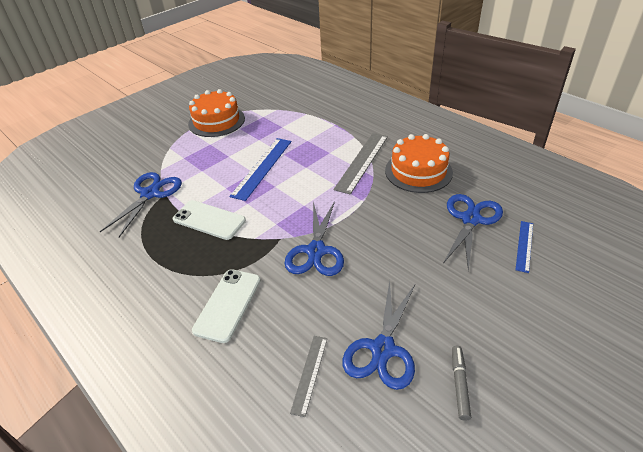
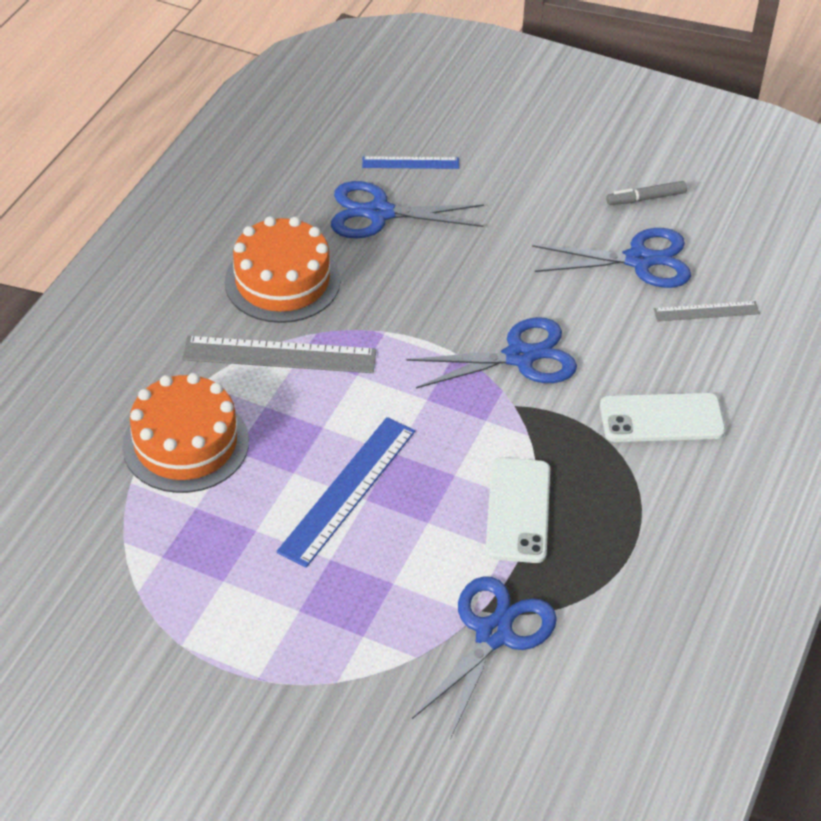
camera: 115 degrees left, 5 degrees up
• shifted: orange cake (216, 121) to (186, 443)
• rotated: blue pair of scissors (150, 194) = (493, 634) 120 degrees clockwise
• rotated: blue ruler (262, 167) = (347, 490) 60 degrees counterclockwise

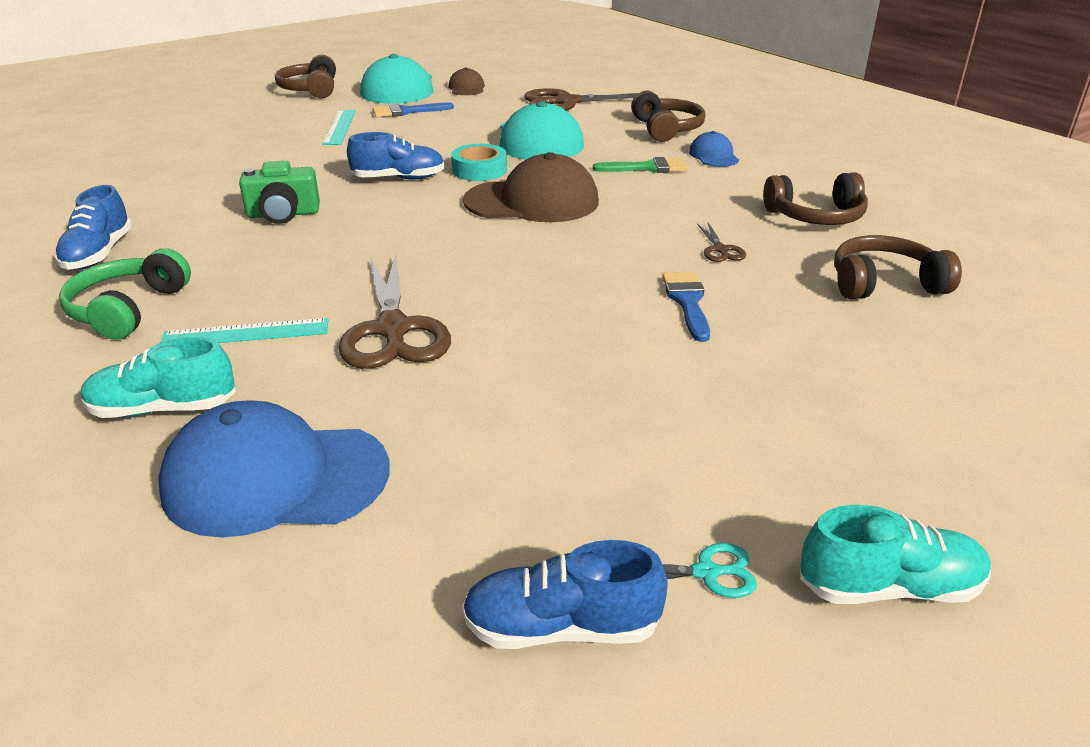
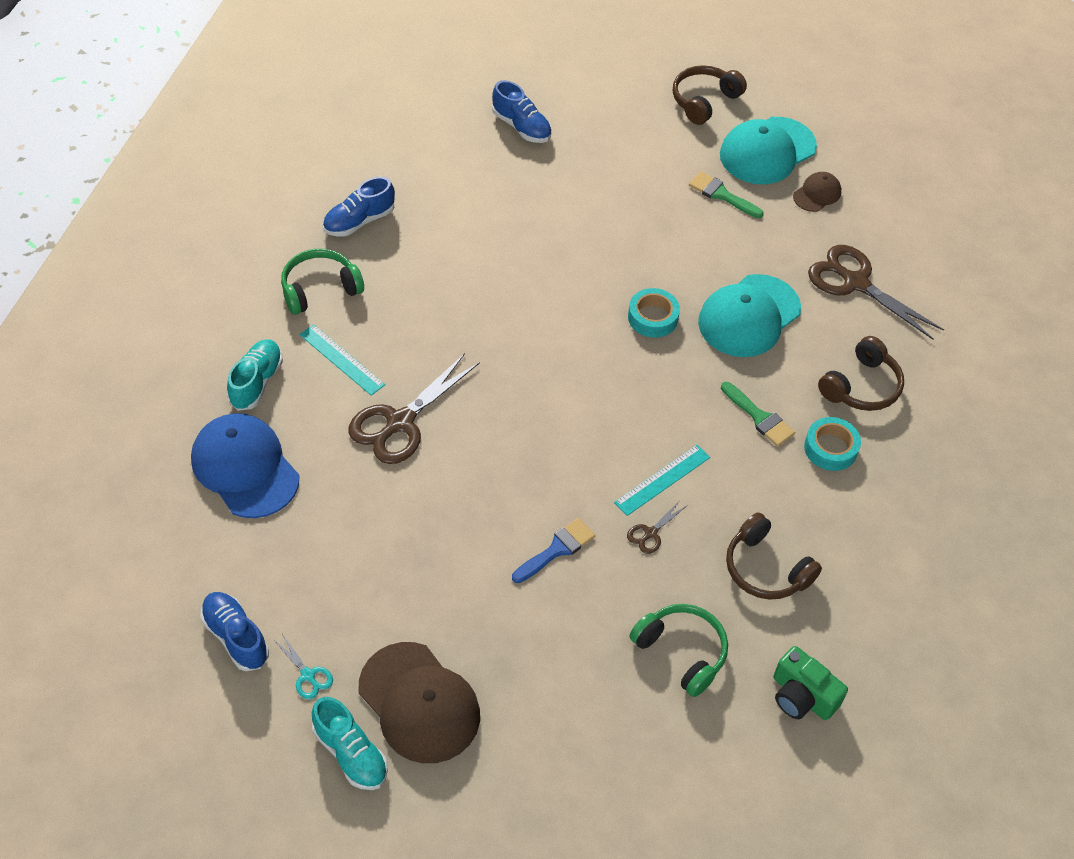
camera: 50 degrees right, 20 degrees up
• shifted: emerald compact camera (283, 214) to (802, 696)
• shifted: teal ruler (339, 127) to (662, 480)
• shifted: blue sneaker (398, 178) to (521, 127)
• shifted: brown peaked cap (532, 201) to (419, 703)
• swapped: blue peaked cap (713, 156) to teal roll of tape (830, 448)
• repainted: blue brush (407, 111) to emerald brush (721, 195)
• repainted: brown headphones (884, 284) to emerald headphones (681, 652)
• rotated: teal sneaker (163, 409) = (256, 382) 60 degrees clockwise

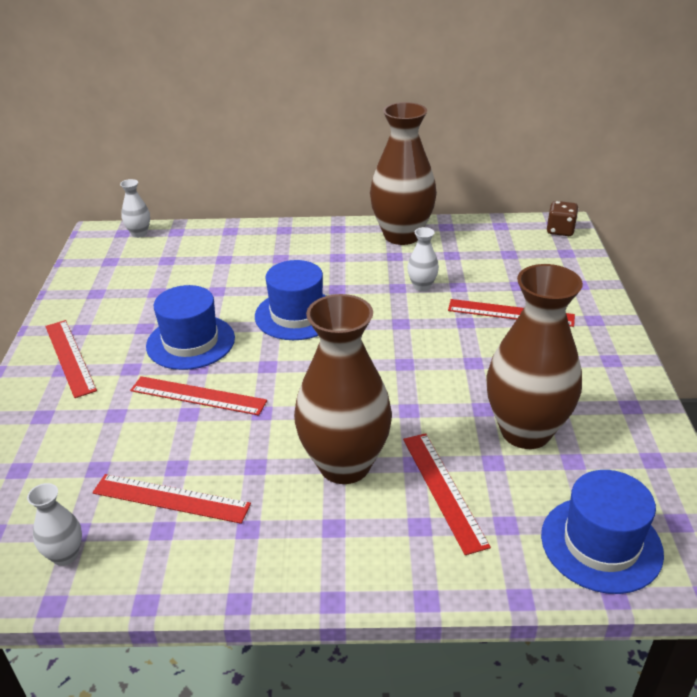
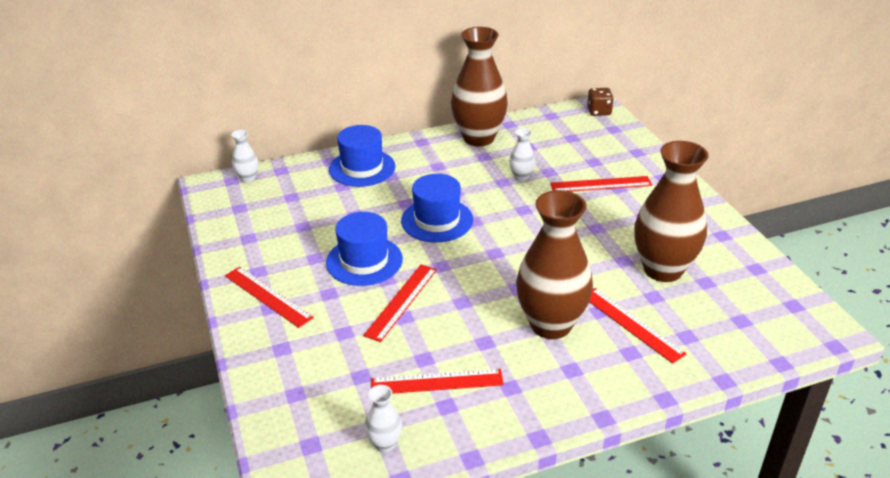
camera: 20 degrees left, 0 degrees up
• shifted: blue top hat (601, 544) to (362, 168)
• rotated: crimson ruler (198, 396) = (402, 301) 60 degrees counterclockwise

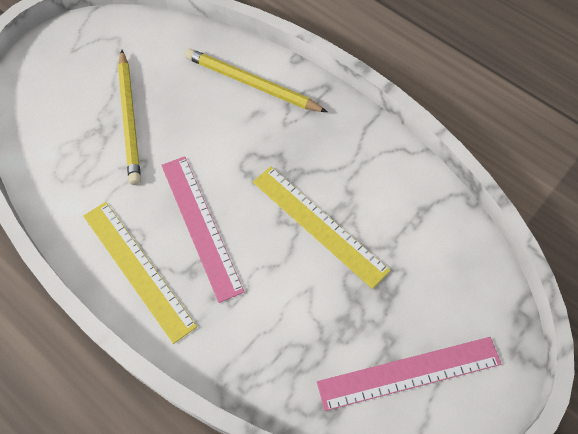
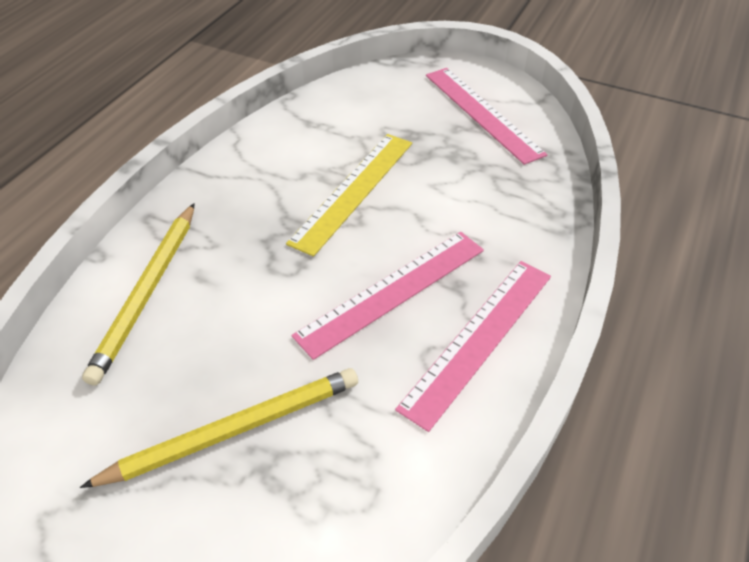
camera: 105 degrees left, 15 degrees down
• repainted: bright yellow ruler (137, 269) to rose-pink ruler (479, 339)

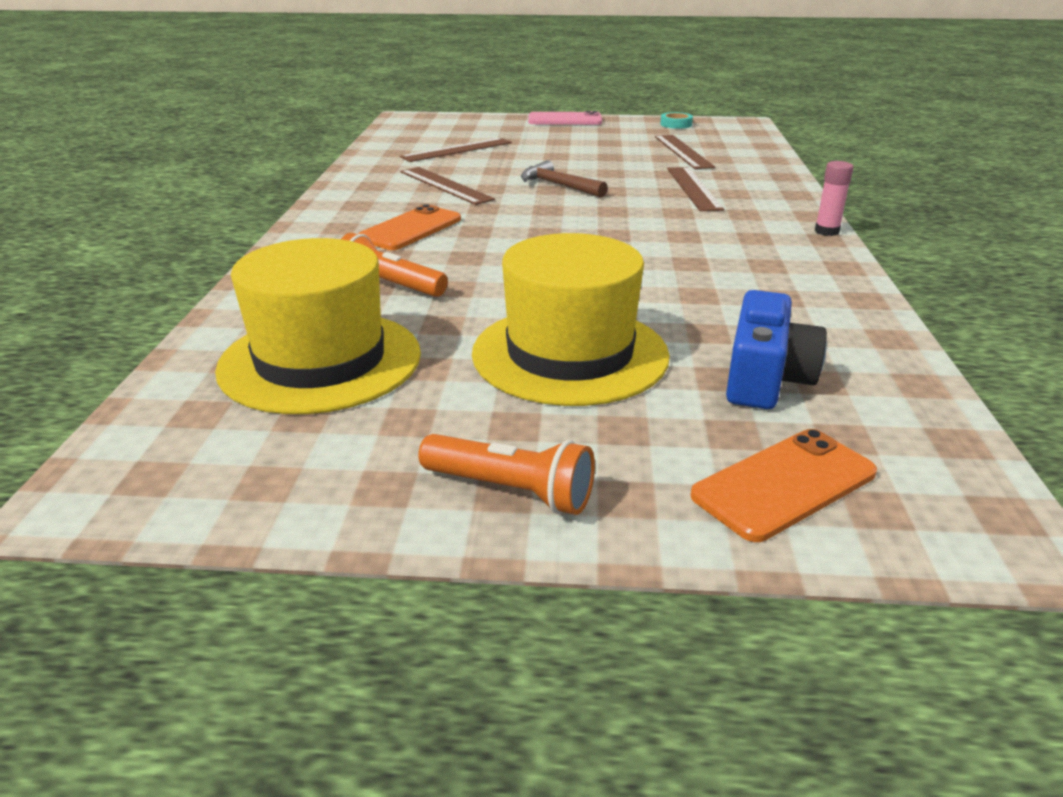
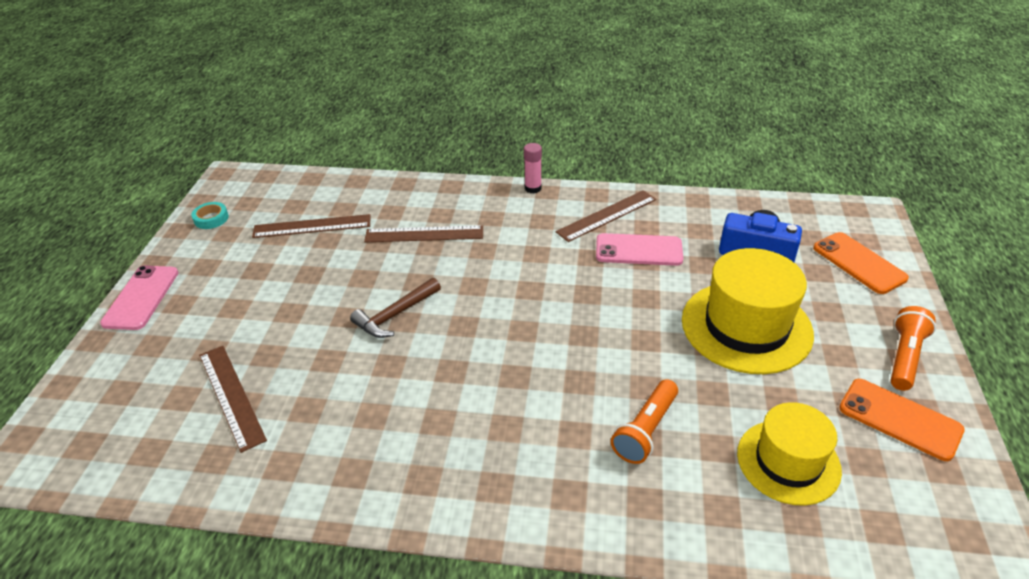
camera: 85 degrees left, 10 degrees up
• new: rose-pink smartphone (639, 250)
• shifted: orange smartphone (410, 229) to (899, 419)
• shifted: brown ruler (445, 185) to (606, 215)
• scaled: bright yellow top hat (320, 361) = (788, 461) x0.66

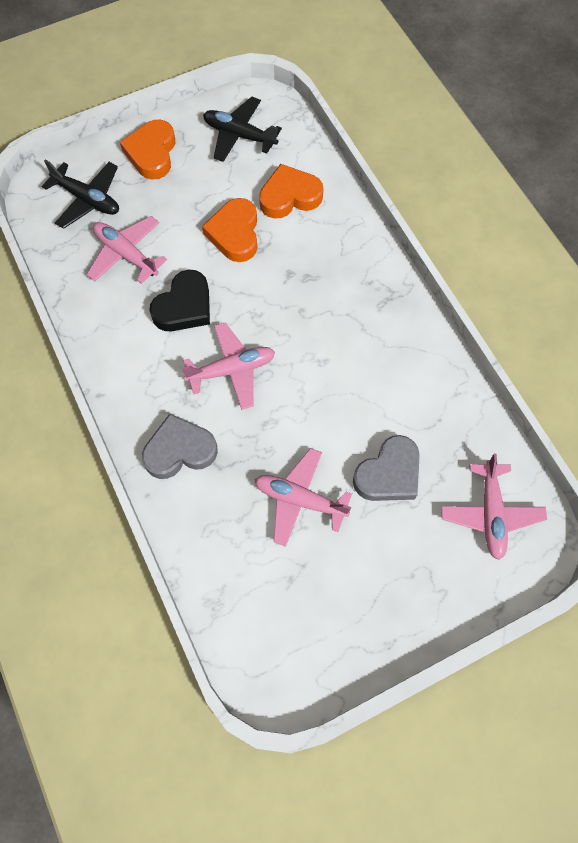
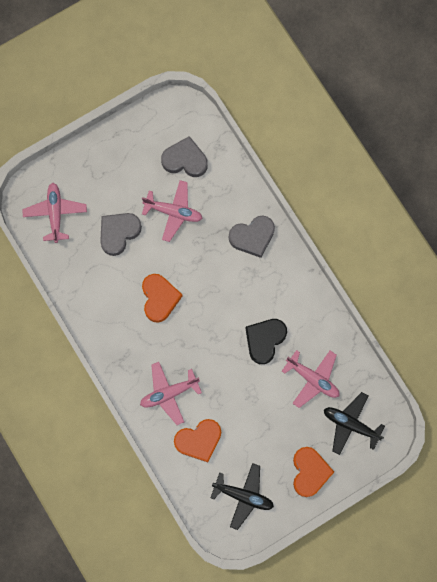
camera: 175 degrees right, 10 degrees up
• new: grey heart (185, 160)
• shifted: rose-pink toy plane (232, 370) to (169, 393)
• shifted: orange heart (235, 234) to (159, 298)

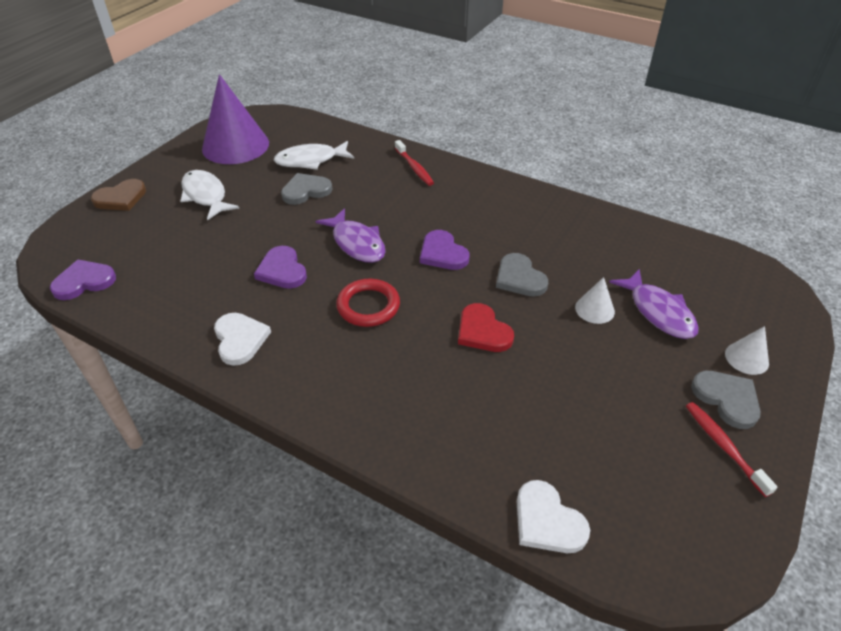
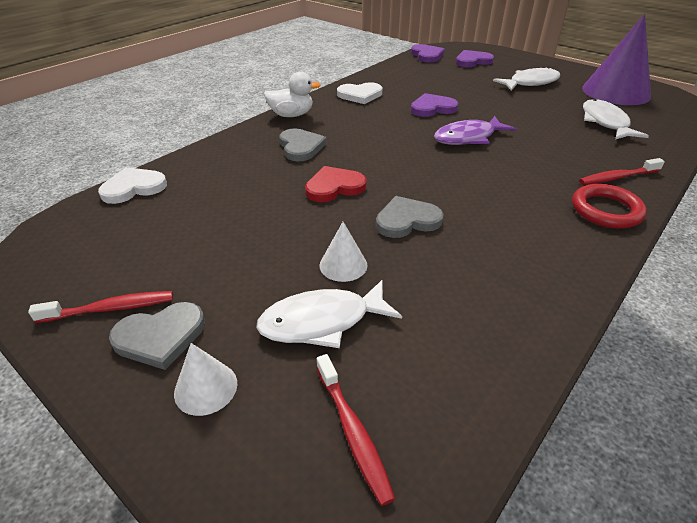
camera: 100 degrees right, 5 degrees down
• gone: brown heart (121, 198)
• new: pure white rubber duck (291, 115)
• new: crimson toothbrush (353, 432)
• shifted: grey heart (306, 191) to (301, 147)
• shifted: crimson hoop (368, 306) to (606, 210)
• shifted: violet heart (442, 253) to (472, 61)
• repainted: violet fish figure (658, 312) to pure white fish figure (322, 322)

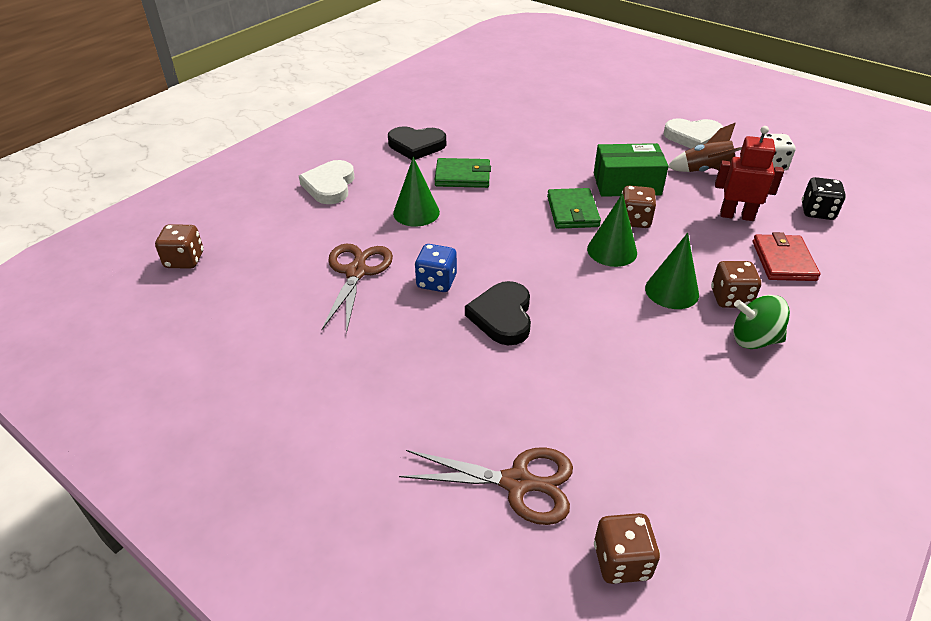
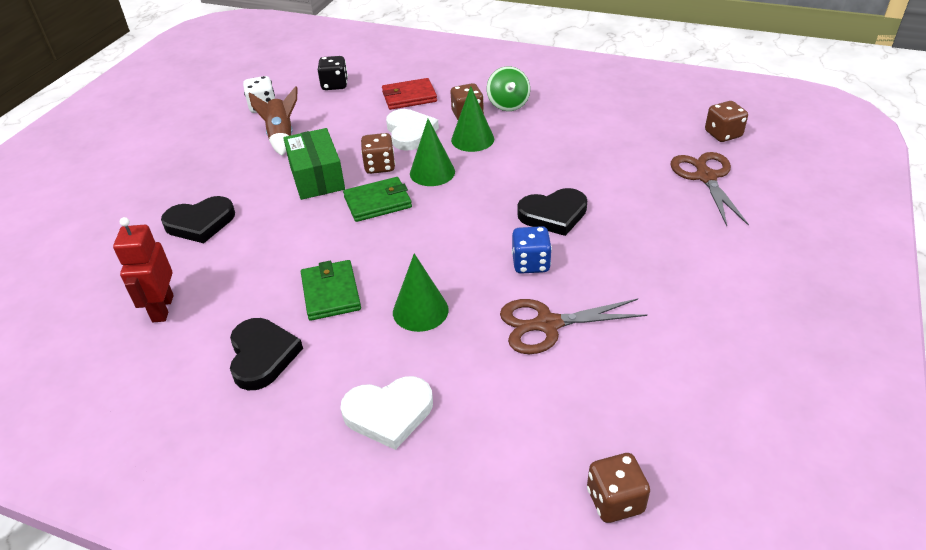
camera: 105 degrees left, 0 degrees up
• new: ebony heart (200, 223)
• shifted: pure white heart (693, 137) to (410, 132)
• shifted: crimson robot (736, 215) to (162, 308)

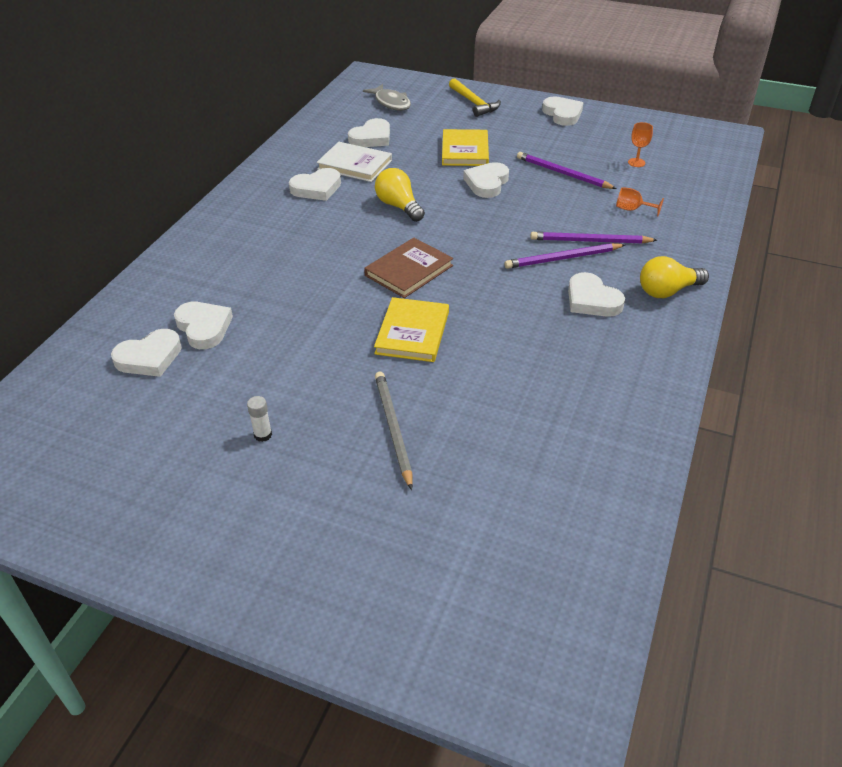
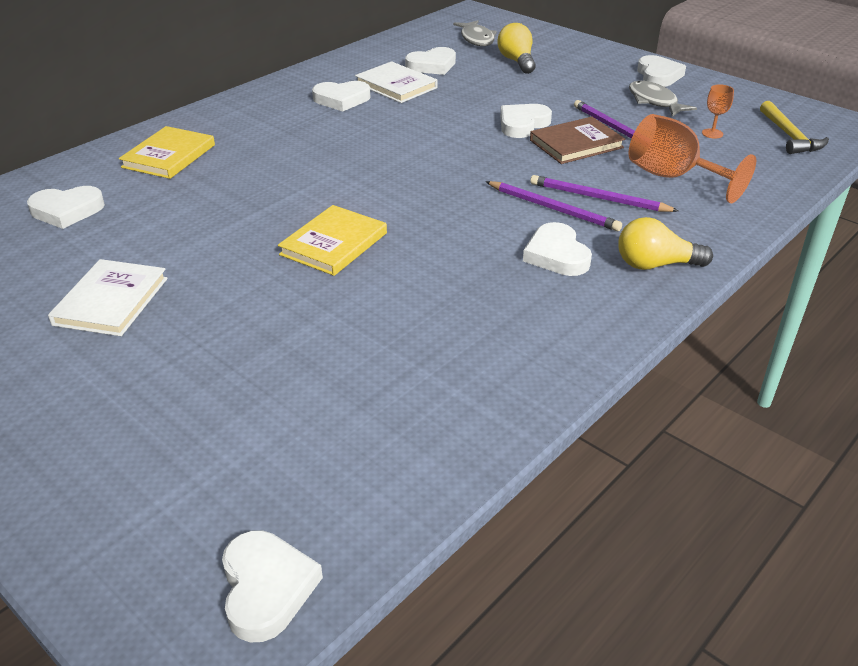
camera: 20 degrees right, 5 degrees down
• gone: grey lead pencil (393, 429)
• new: grey fish figure (654, 101)
• shifted: pure white heart (204, 327) to (266, 588)
• shifted: brown hardback (409, 270) to (576, 144)
• shifted: bright yellow light bulb (399, 206) to (517, 61)
• shifted: bright yellow hardback (465, 151) to (169, 156)
• shifted: bright yellow carpenter's hammer (474, 103) to (789, 136)
• swapped: pure white glue stick (263, 435) to pure white hardback (111, 301)
• rotated: violet lead pencil (562, 258) = (553, 209) 150 degrees counterclockwise
• scaled: orange goblet (632, 209) = (673, 177) x2.15

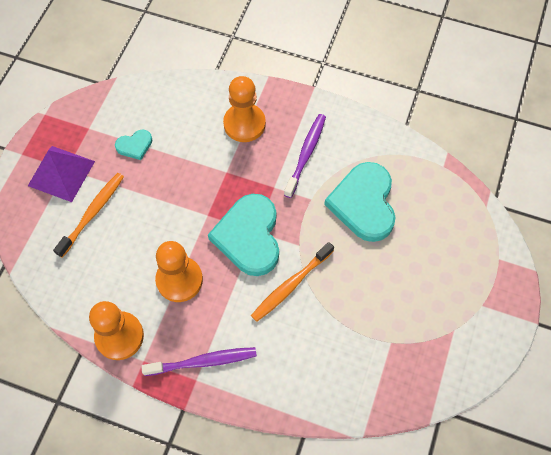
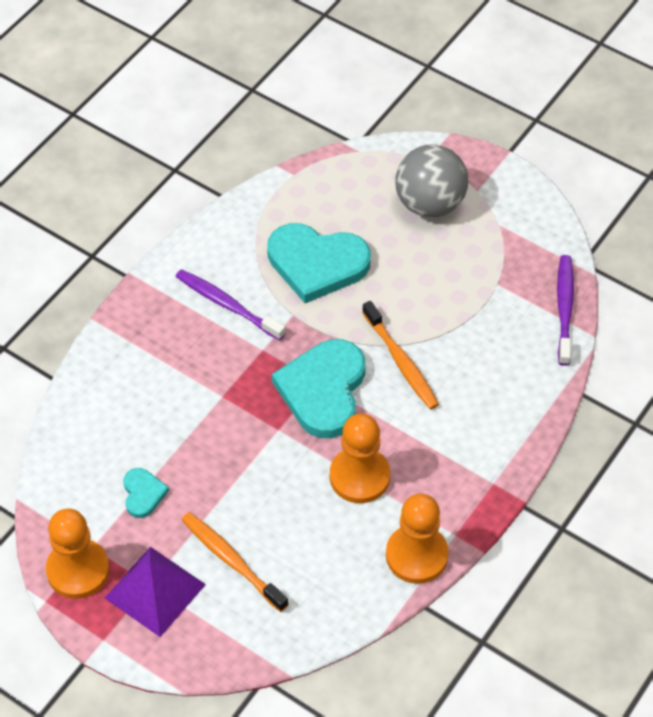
camera: 75 degrees left, 10 degrees down
• new: grey sphere (430, 204)
• shifted: violet toothbrush (203, 361) to (564, 308)
• shifted: orange pawn (244, 124) to (78, 570)
• rotated: teal heart (249, 236) = (323, 390) 90 degrees clockwise

